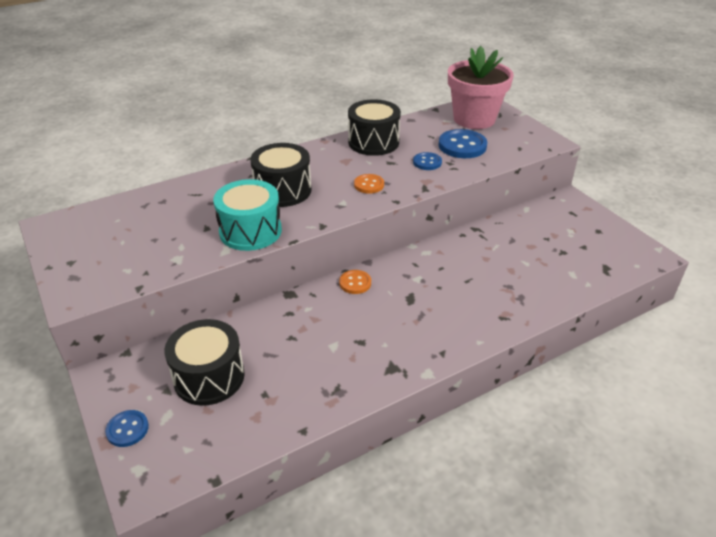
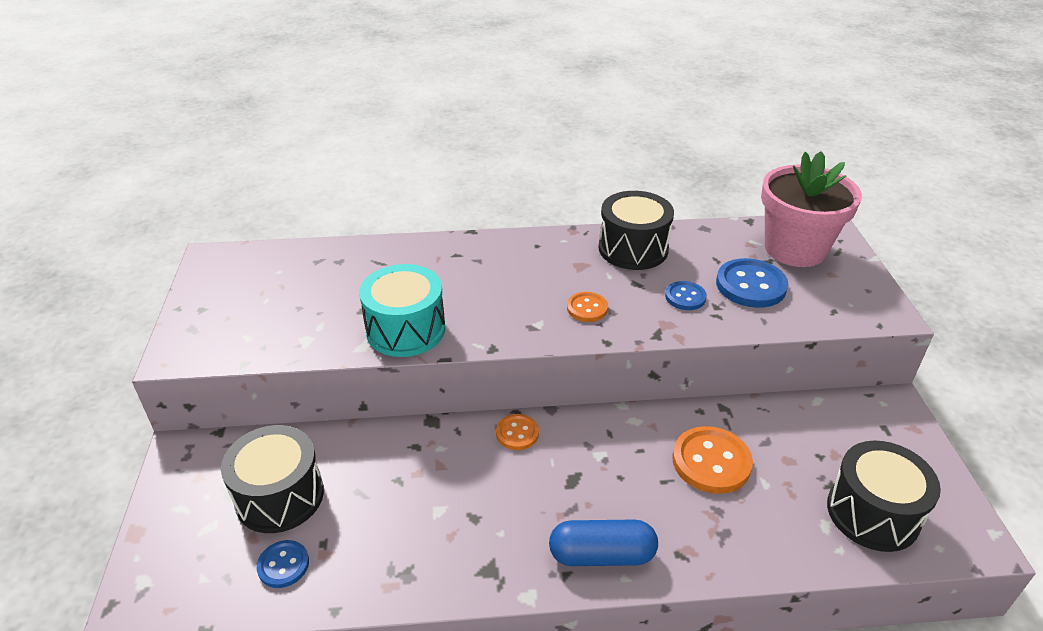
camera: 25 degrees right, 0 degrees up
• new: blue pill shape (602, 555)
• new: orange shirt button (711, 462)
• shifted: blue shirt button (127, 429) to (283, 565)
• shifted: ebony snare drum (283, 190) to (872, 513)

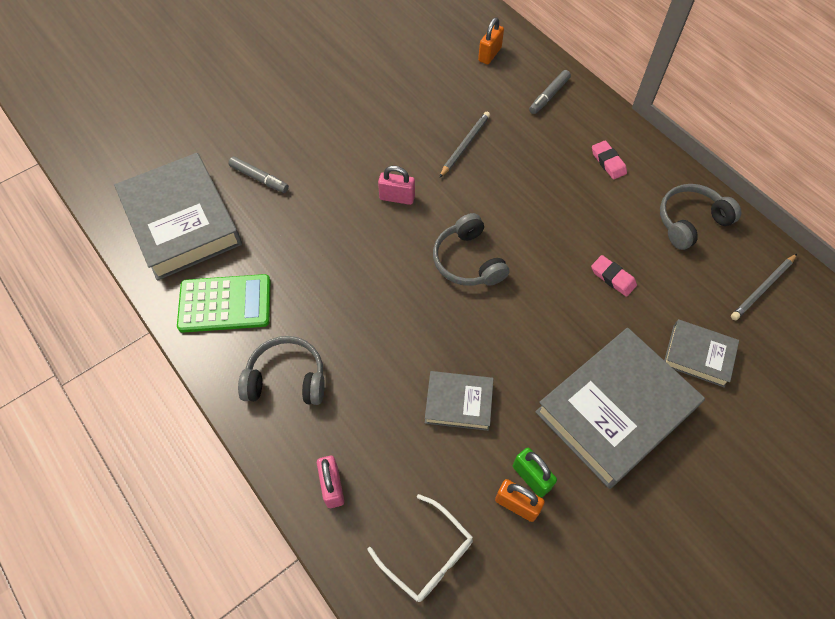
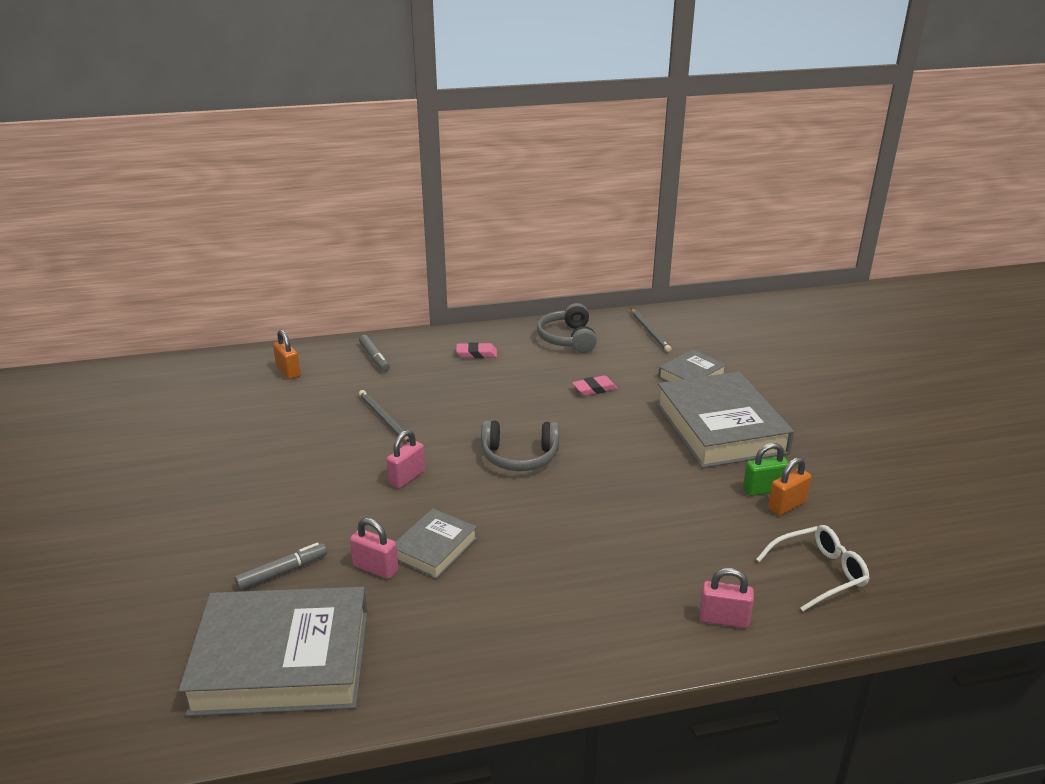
camera: 65 degrees left, 30 degrees down
• gone: emerald pocket calculator (225, 304)
• gone: grey headphones (286, 378)
• new: rose-pink lock (376, 568)
• shifted: grey hardback (458, 402) to (434, 548)

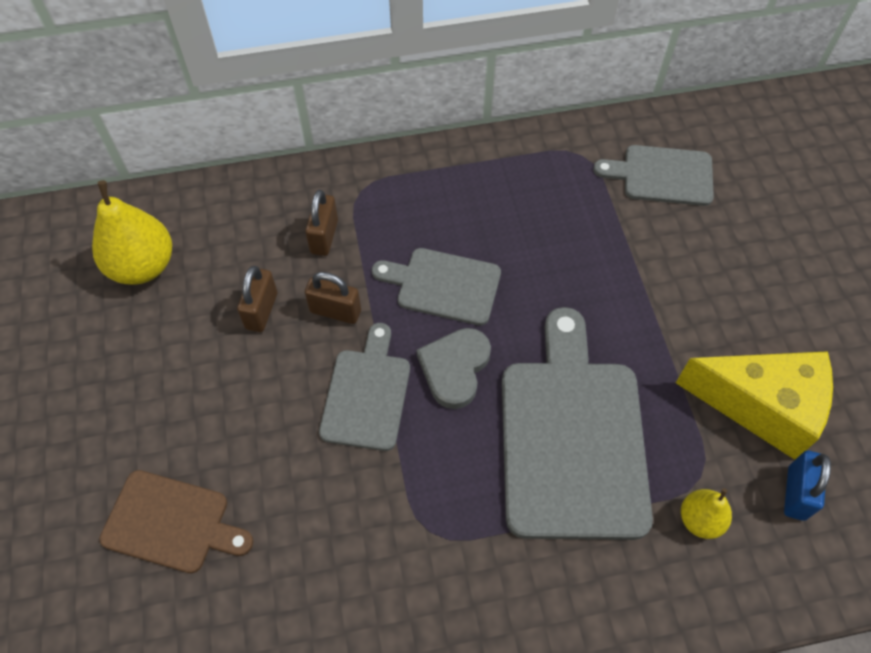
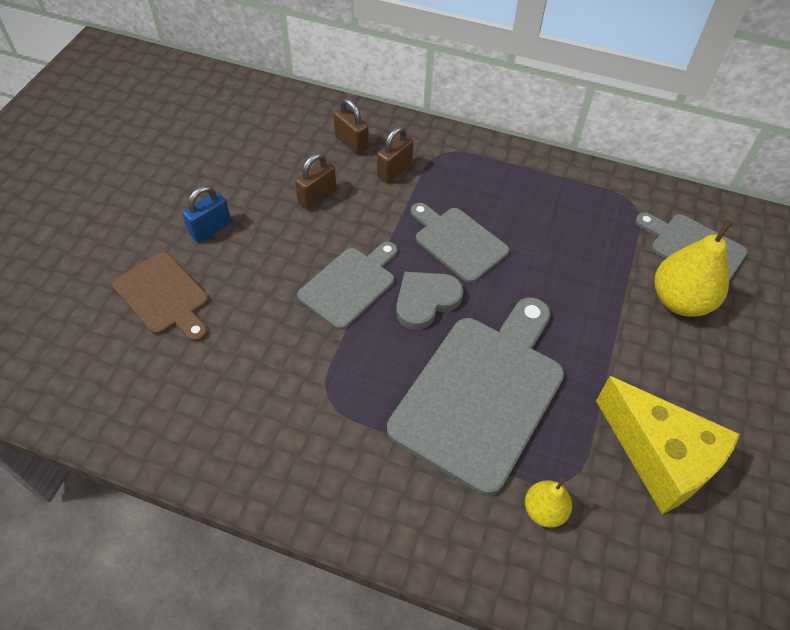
camera: 30 degrees right, 5 degrees down
• shifted: bright yellow pear fruit (143, 266) to (680, 301)
• shifted: brown lock (335, 311) to (351, 143)
• shifted: blue lock (796, 493) to (211, 229)

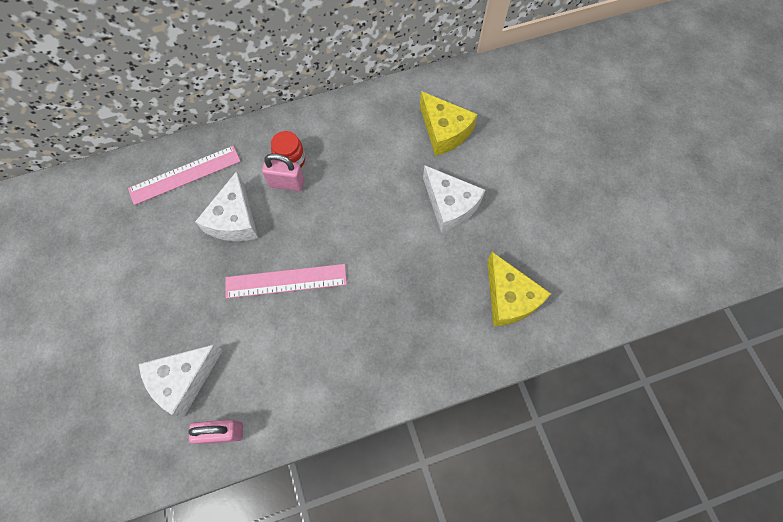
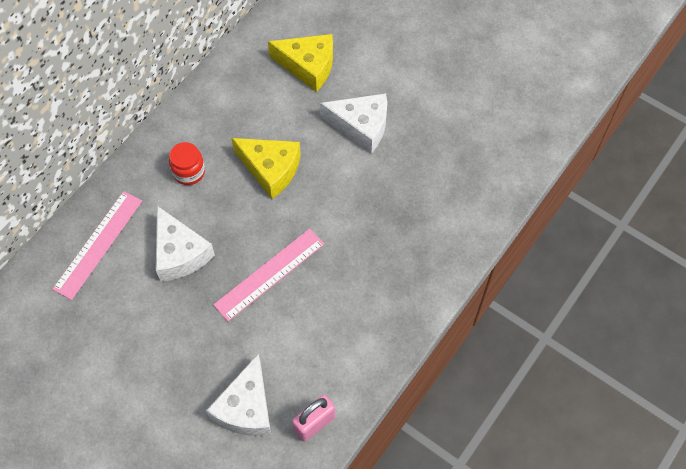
camera: 35 degrees left, 5 degrees down
• gone: rose-pink lock (286, 183)
• shifted: bright yellow cheese wedge (509, 298) to (270, 169)

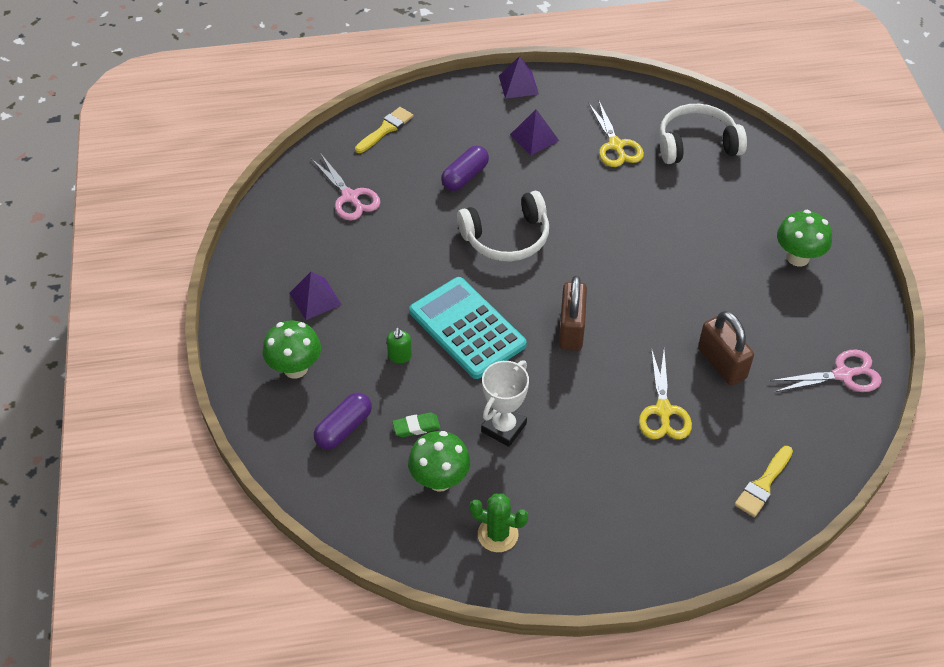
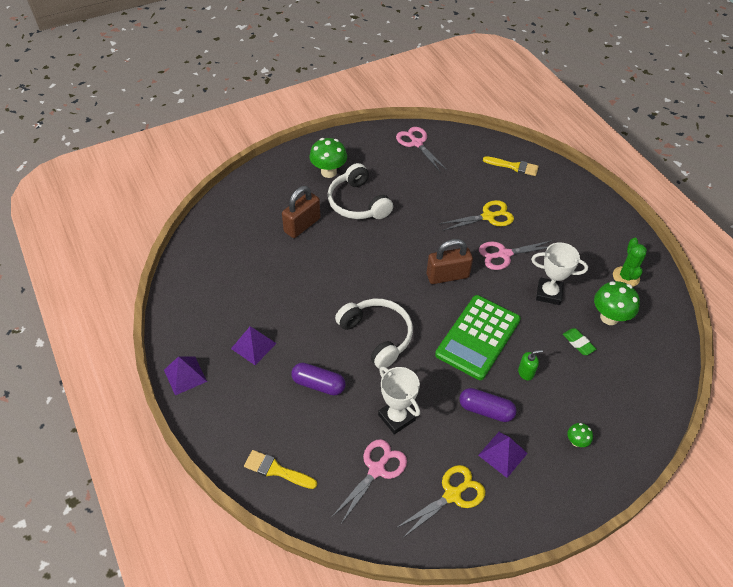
camera: 110 degrees left, 0 degrees up
• new: pure white prize cup (396, 417)
• new: rose-pink pair of scissors (504, 254)
• shifted: violet pill shape (344, 428) to (486, 410)
• shifted: bright yellow pair of scissors (616, 146) to (452, 495)
• shifted: pure white headphones (696, 144) to (357, 203)
• shifted: brown lock (722, 363) to (302, 225)
• repainted: teal pocket calculator (467, 328) to emerald pocket calculator (478, 337)
• scaled: emerald mushroom (295, 368) = (576, 442) x0.51

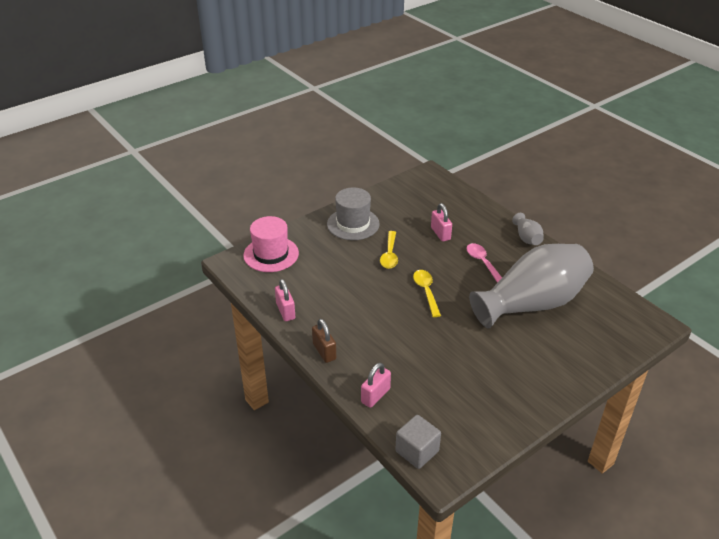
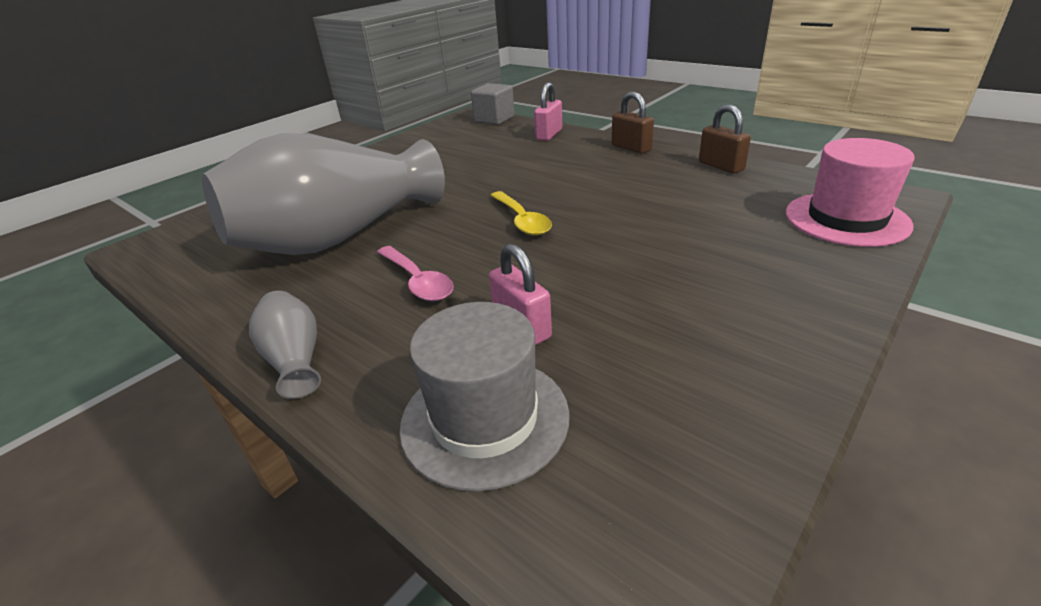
camera: 170 degrees right, 5 degrees down
• gone: bright yellow spoon (389, 255)
• shifted: grey top hat (353, 224) to (484, 419)
• repainted: rose-pink lock (285, 311) to brown lock (721, 166)

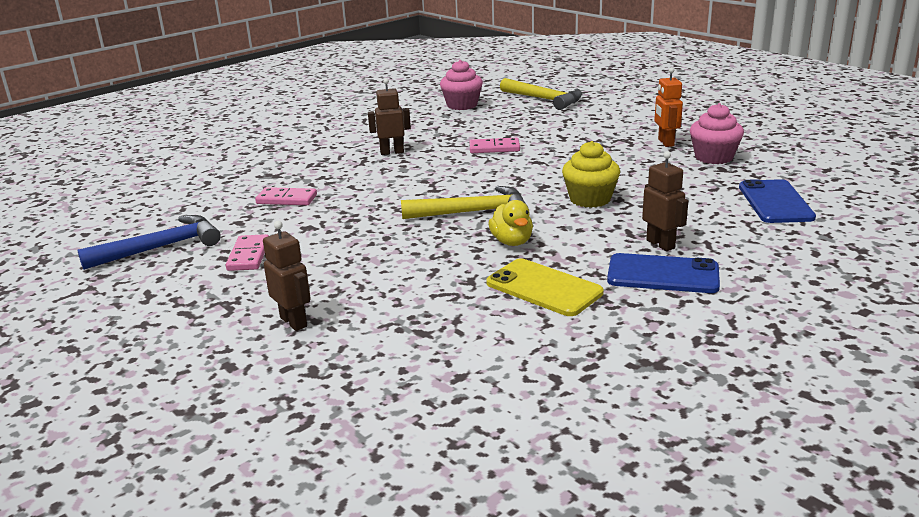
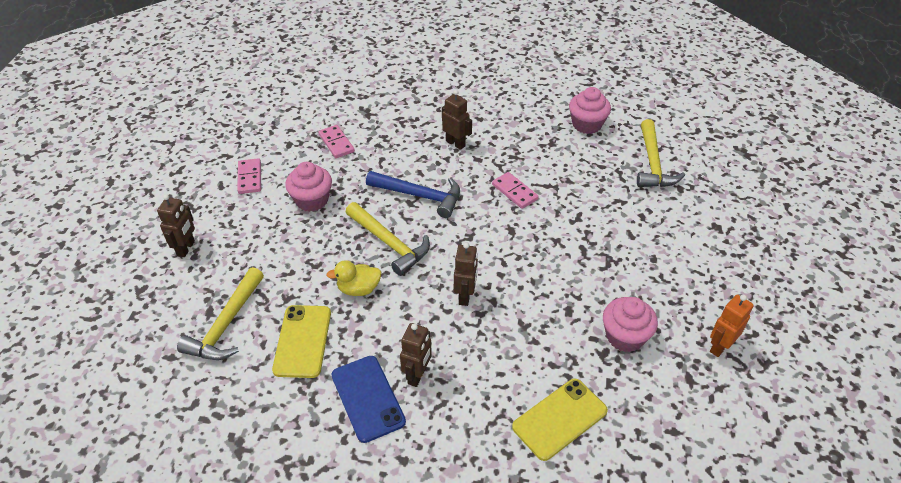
camera: 50 degrees right, 20 degrees up
• new: bright yellow carpenter's hammer (226, 325)
• new: rose-pink fairy cake (312, 200)
• shifted: blue carpenter's hammer (160, 247) to (419, 196)
• shifted: orange robot (665, 143) to (720, 347)
• swapped: bright yellow fairy cake (590, 199) to brown robot (465, 296)
• repainted: blue smartphone (775, 202) to bright yellow smartphone (560, 419)
• rotated: rose-pink domino (248, 255) = (249, 178) 60 degrees counterclockwise
• rotated: bright yellow rubber duck (512, 242) = (358, 289) 45 degrees clockwise

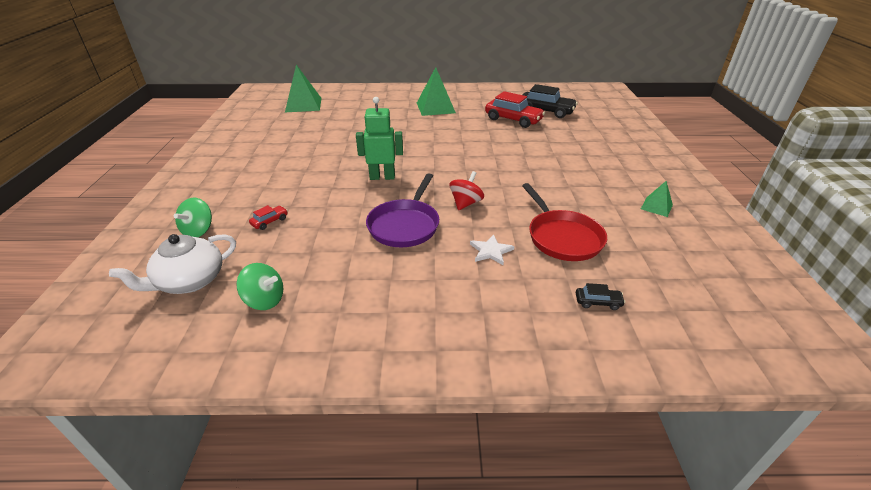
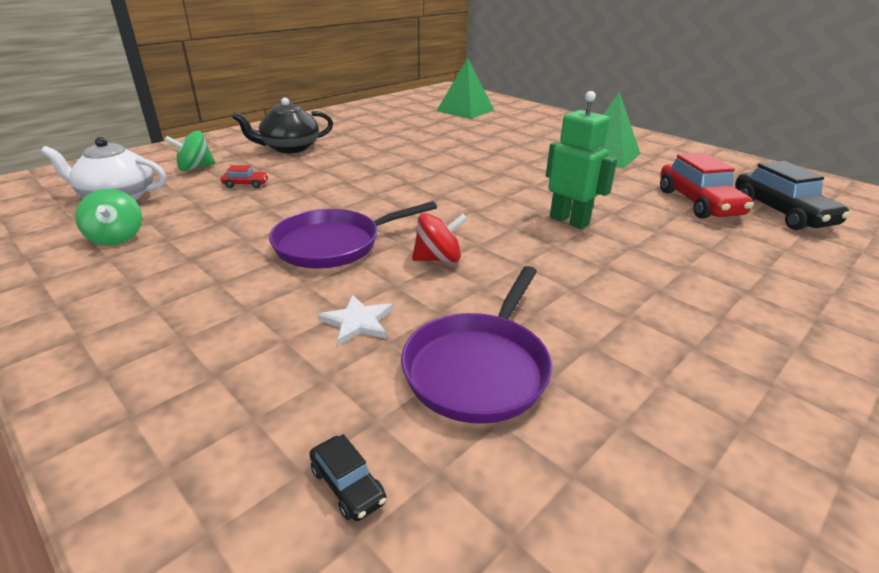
camera: 45 degrees right, 5 degrees down
• gone: emerald pyramid shape (656, 207)
• new: ebony teapot (289, 148)
• shifted: emerald robot (382, 177) to (569, 221)
• repainted: crimson skillet (562, 237) to violet skillet (479, 368)

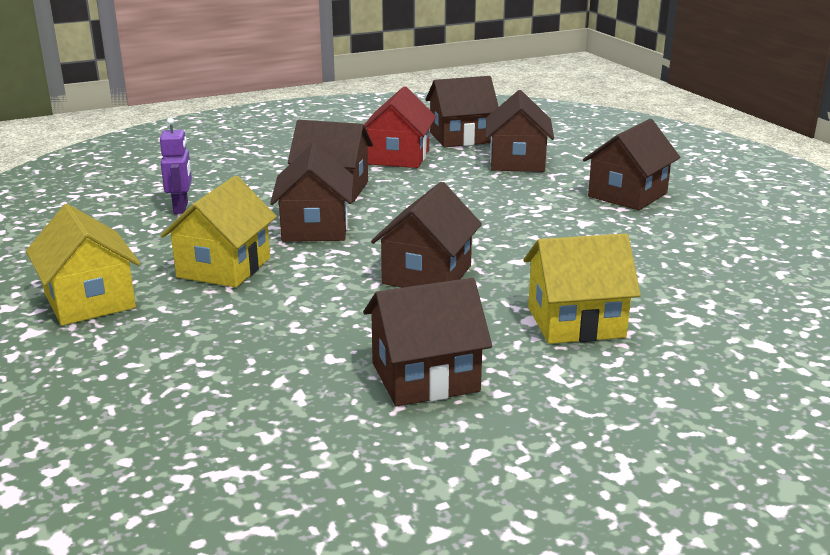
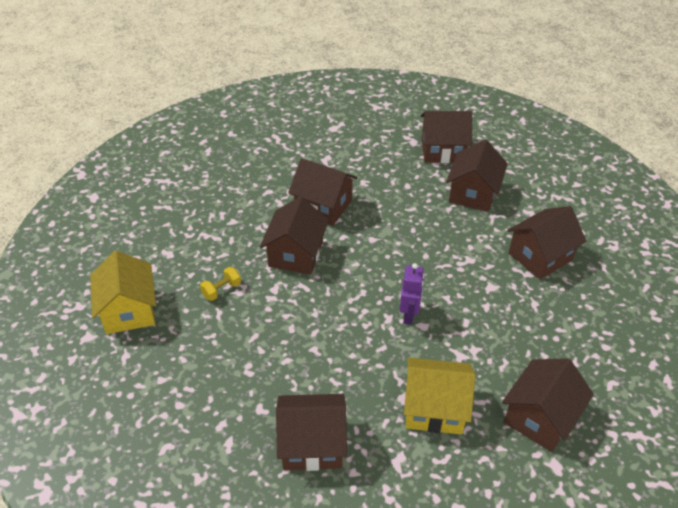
camera: 15 degrees right, 20 degrees up
• gone: crimson toy house (398, 157)
• shifted: violet robot (181, 208) to (409, 315)
• shifted: brown toy house (427, 275) to (540, 417)
• swapped: bright yellow toy house (224, 267) to bright yellow free weight (221, 290)

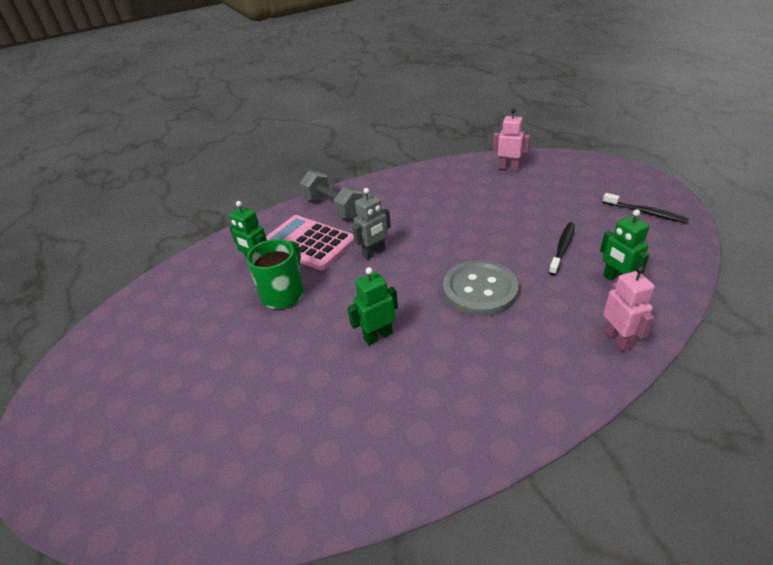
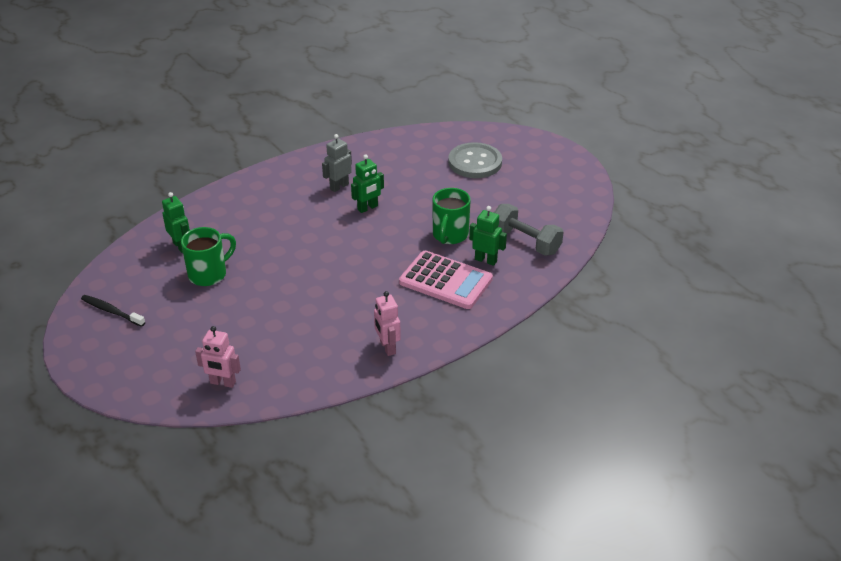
camera: 170 degrees right, 0 degrees up
• shifted: grey free weight (333, 208) to (525, 242)
• shifted: grey robot (374, 252) to (339, 186)
• shifted: grey shirt button (479, 290) to (475, 162)
• shifted: rose-pink robot (618, 339) to (387, 347)
• swapped: ebony toothbrush (562, 248) to emerald mug (209, 274)

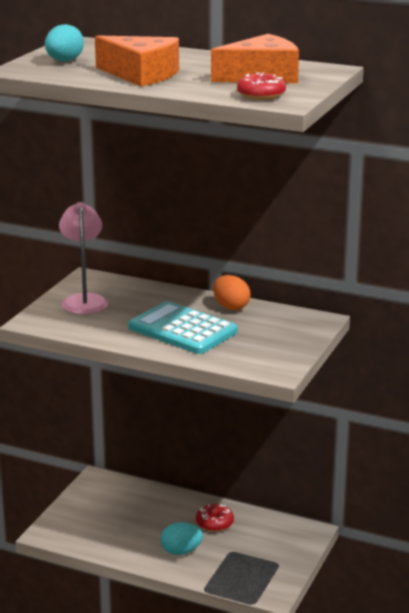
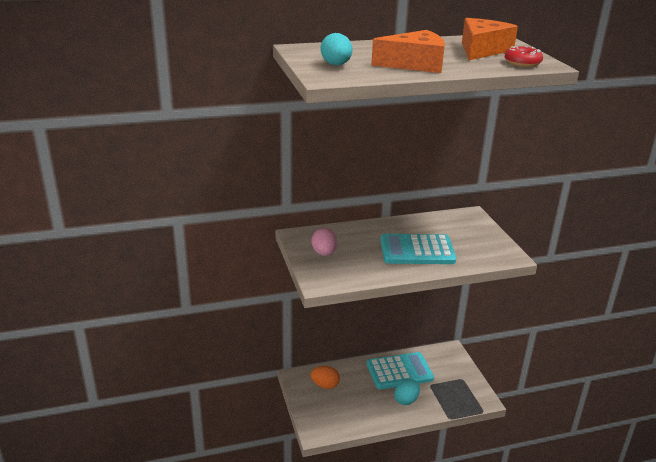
camera: 40 degrees left, 5 degrees up
• shifted: orange egg (231, 307) to (325, 385)
• swapped: rose-pink lamp (84, 300) to rose-pink egg (324, 253)
• swapped: crimson donut (214, 523) to teal pocket calculator (399, 371)

